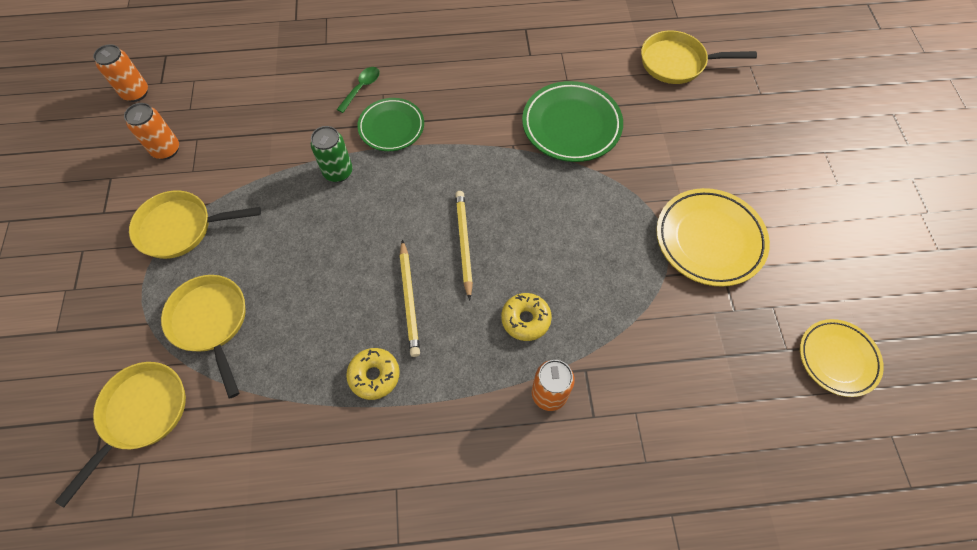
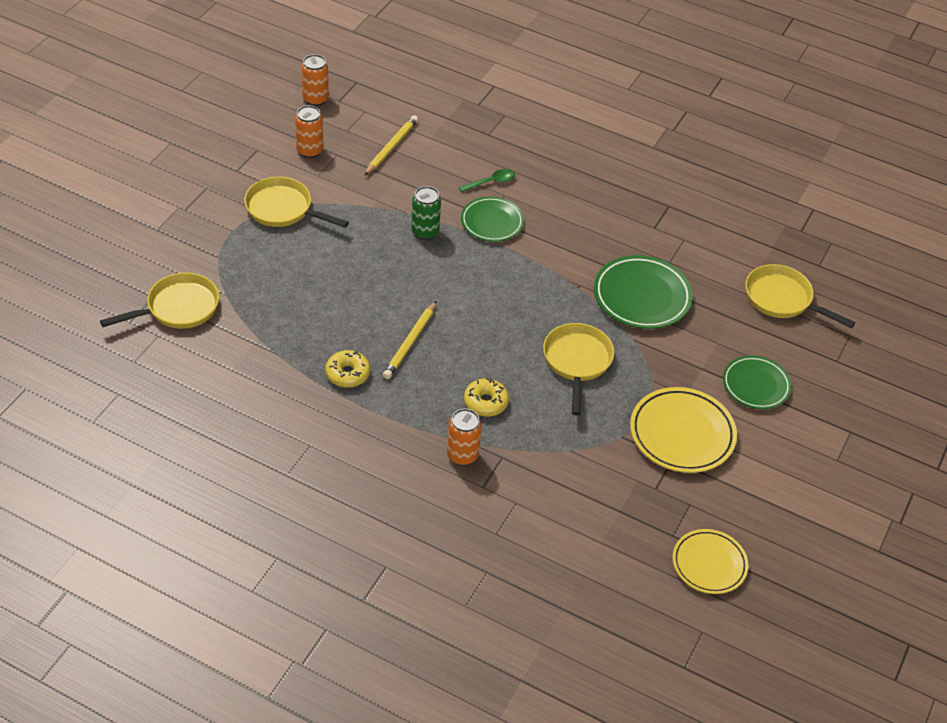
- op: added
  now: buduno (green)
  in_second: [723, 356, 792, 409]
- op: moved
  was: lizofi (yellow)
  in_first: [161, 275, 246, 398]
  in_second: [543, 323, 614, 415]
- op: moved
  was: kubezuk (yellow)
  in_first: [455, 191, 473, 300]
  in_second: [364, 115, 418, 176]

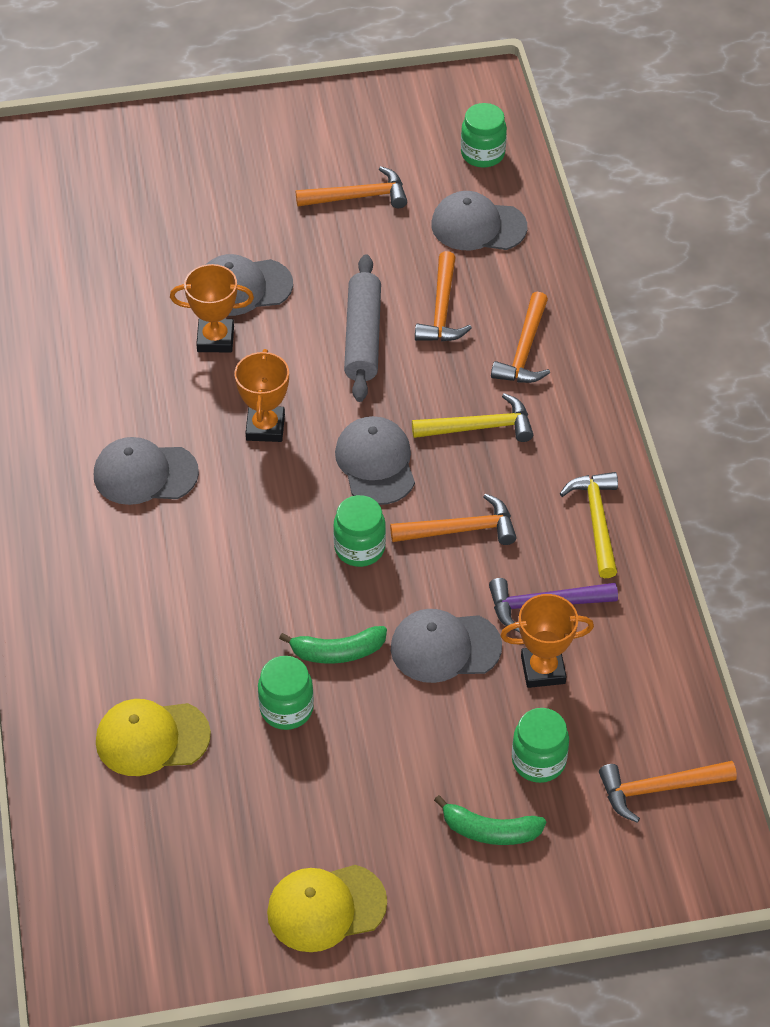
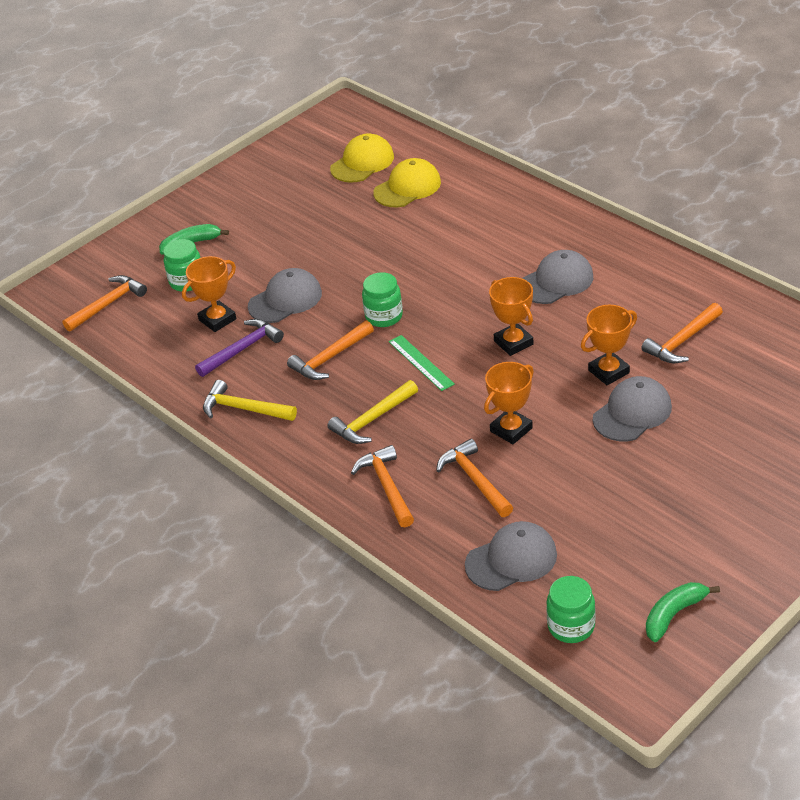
- op: removed
  was: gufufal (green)
  in_first: [258, 656, 314, 730]
- op: moved
  was: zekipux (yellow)
  in_first: [267, 865, 387, 952]
  in_second: [330, 133, 394, 183]
- op: moved
  was: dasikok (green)
  in_first: [279, 626, 387, 664]
  in_second: [646, 582, 720, 642]
- op: moved
  was: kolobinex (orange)
  in_first: [296, 166, 407, 208]
  in_second: [641, 303, 723, 363]
- op: replaced
  was: zekipux (grey)
  now: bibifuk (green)
  in_first: [335, 416, 415, 505]
  in_second: [389, 335, 455, 391]
- op: replaced
  was: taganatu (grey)
  now: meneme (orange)
  in_first: [344, 254, 381, 402]
  in_second: [484, 362, 534, 444]
- op: turned
  was: kolobinex (yellow)
  in_first: [560, 472, 618, 578]
  in_second: [203, 380, 297, 421]
  clockwise: 150

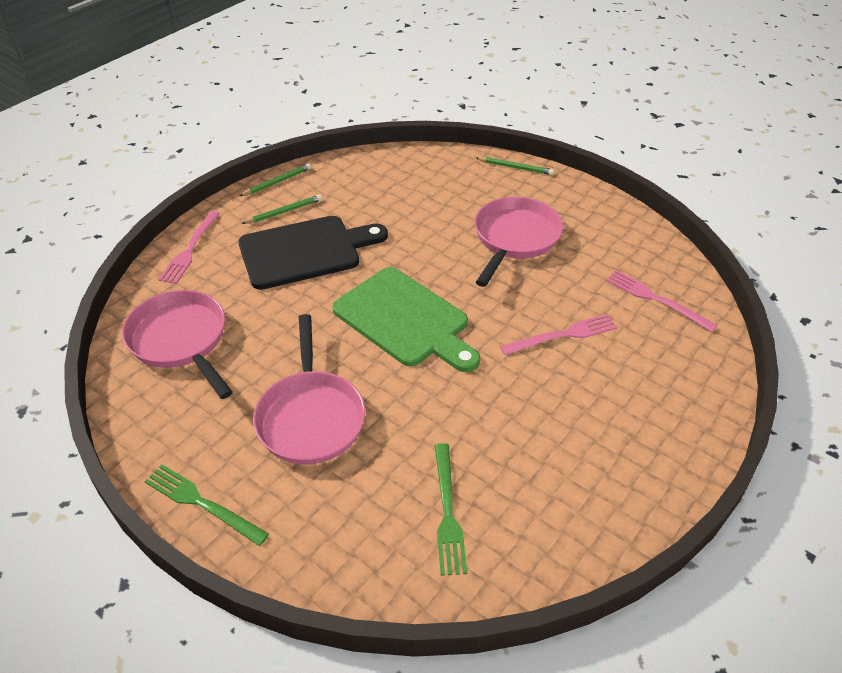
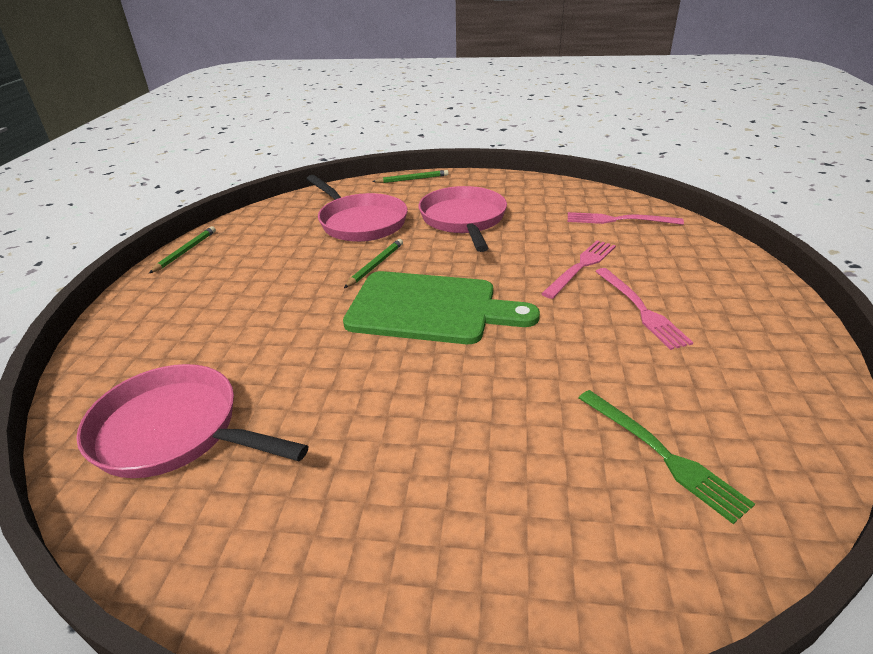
- op: removed
  was: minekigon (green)
  in_first: [144, 465, 269, 546]
- op: removed
  was: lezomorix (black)
  in_first: [238, 216, 388, 290]
- op: moved
  was: minekigon (pink)
  in_first: [158, 211, 220, 284]
  in_second: [595, 268, 693, 350]
- op: moved
  was: kubezuk (green)
  in_first: [241, 194, 322, 224]
  in_second: [344, 239, 403, 288]
- op: moved
  was: lizofi (pink)
  in_first: [253, 314, 365, 465]
  in_second: [307, 175, 408, 242]

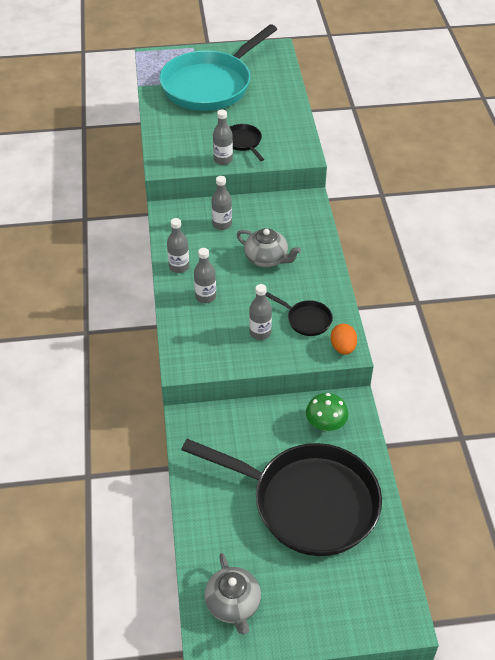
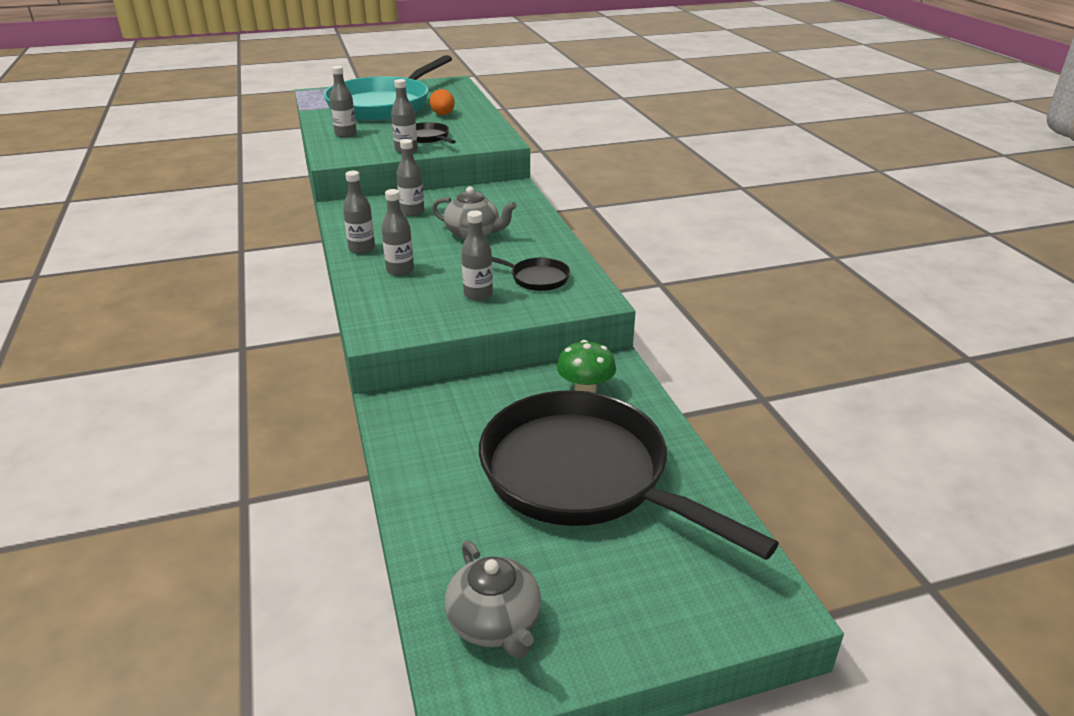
- op: added
  now: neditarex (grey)
  in_second: [330, 66, 357, 137]
- op: moved
  was: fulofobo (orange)
  in_first: [330, 324, 357, 355]
  in_second: [430, 89, 455, 115]
- op: turned
  was: lizofi (black)
  in_first: [181, 439, 382, 556]
  in_second: [479, 390, 779, 560]
  clockwise: -150

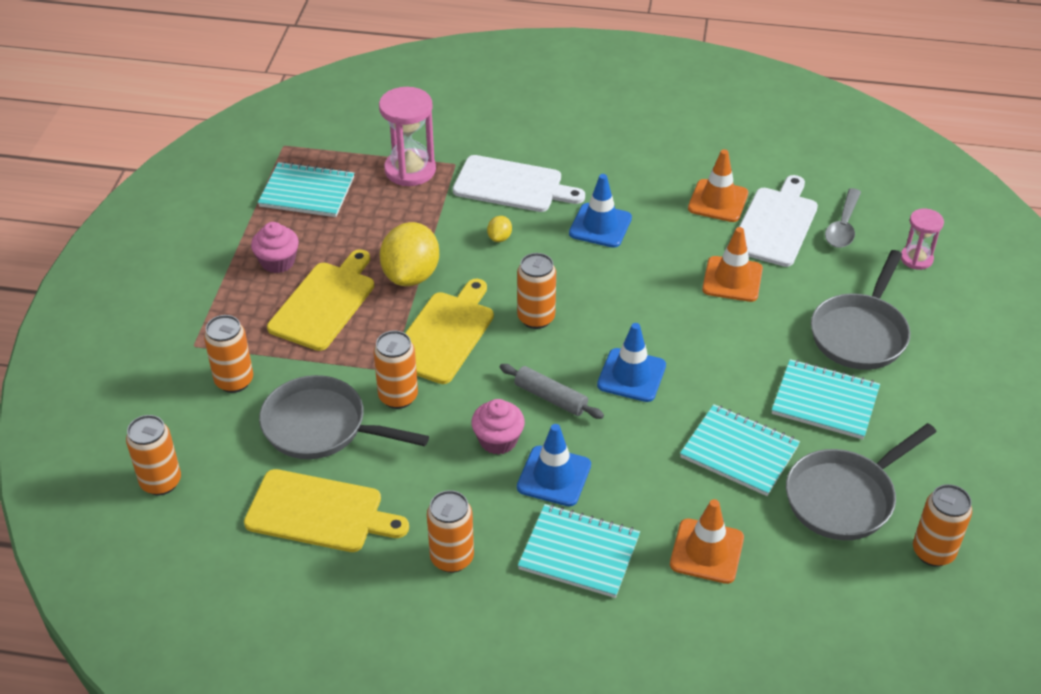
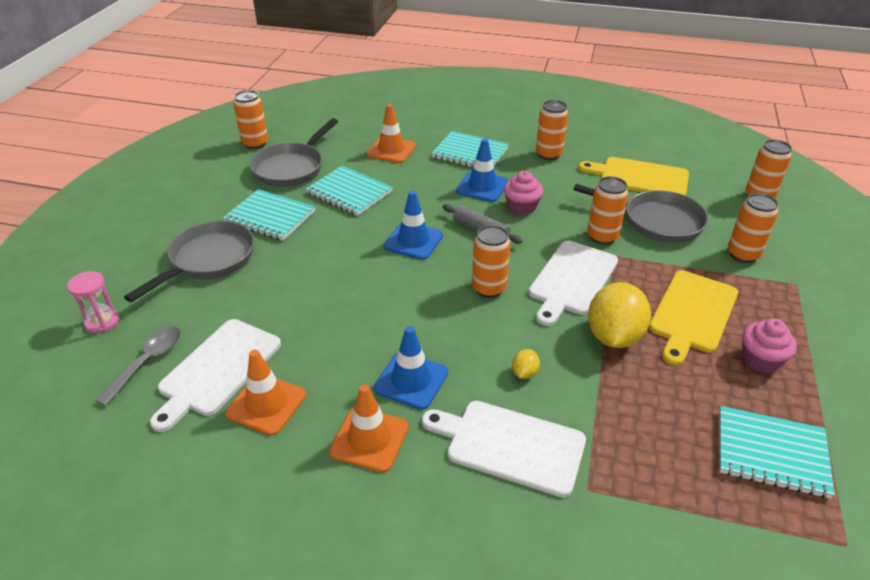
- op: removed
  was: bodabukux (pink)
  in_first: [379, 87, 436, 186]
- op: moved
  was: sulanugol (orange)
  in_first: [702, 227, 763, 302]
  in_second: [329, 384, 408, 472]
- op: recoloured
  was: lezomorix (yellow)
  now: lezomorix (white)
  in_first: [405, 279, 494, 384]
  in_second: [528, 240, 618, 326]
- op: turned
  was: lizofi (grey)
  in_first: [786, 423, 936, 540]
  in_second: [249, 118, 338, 187]
  clockwise: 150

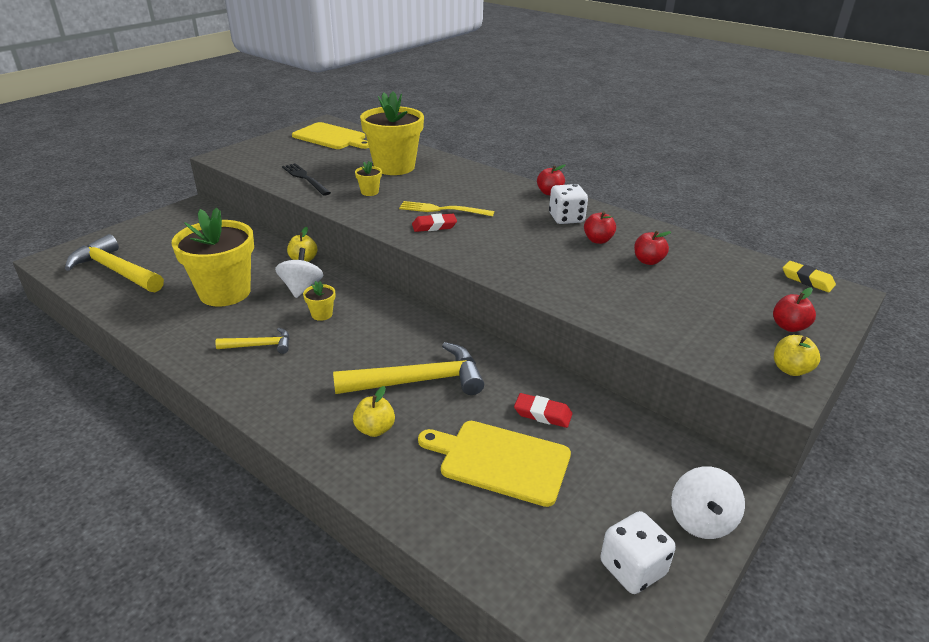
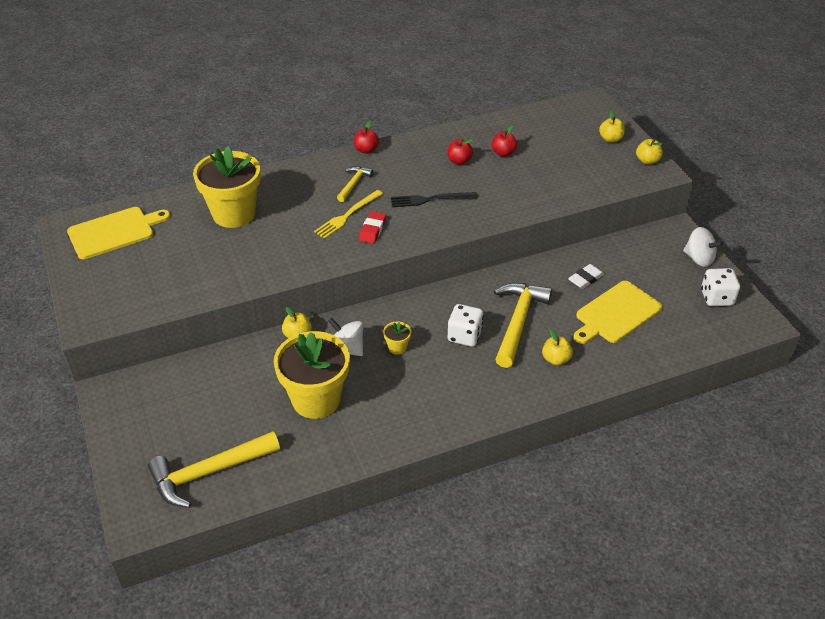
- op: removed
  was: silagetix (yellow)
  in_first: [355, 161, 382, 196]
- op: removed
  was: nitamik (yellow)
  in_first: [783, 261, 836, 292]
- op: moved
  was: kolobinex (yellow)
  in_first: [216, 327, 290, 354]
  in_second: [337, 166, 374, 202]
- op: moved
  was: minekigon (black)
  in_first: [282, 163, 331, 196]
  in_second: [391, 192, 478, 207]
- op: moved
  was: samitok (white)
  in_first: [549, 184, 588, 224]
  in_second: [448, 304, 484, 347]
- op: recoloured
  was: nitamik (red)
  now: nitamik (white)
  in_first: [514, 393, 572, 428]
  in_second: [568, 264, 604, 289]
- op: recoloured
  was: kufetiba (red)
  now: kufetiba (yellow)
  in_first: [773, 288, 816, 332]
  in_second: [599, 111, 625, 143]

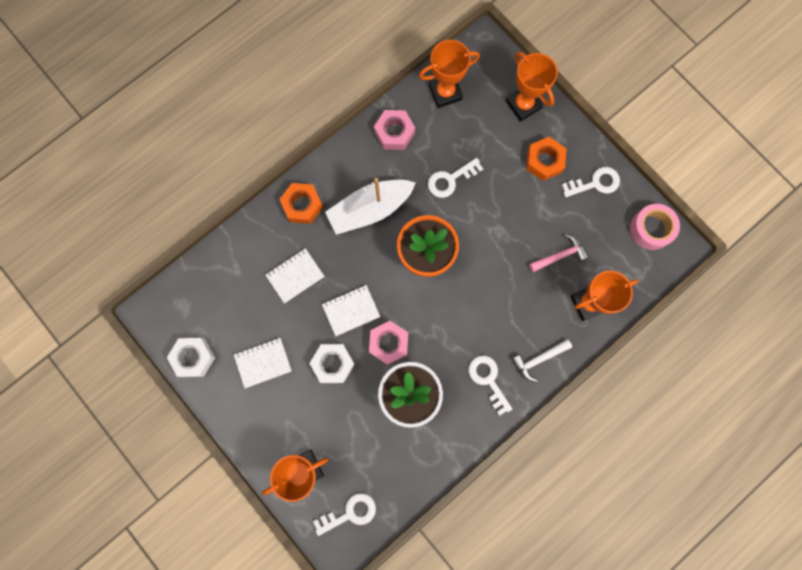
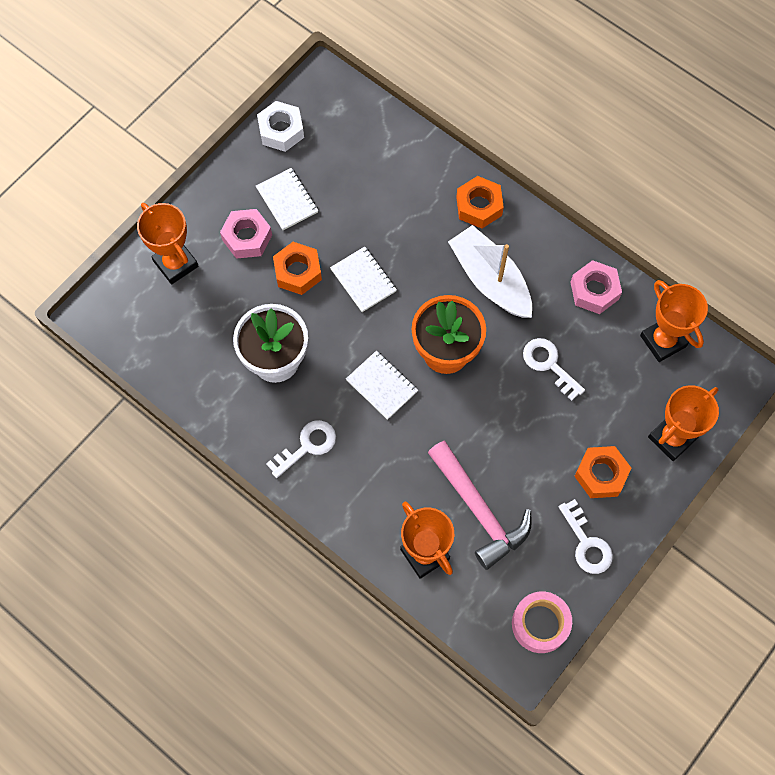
- op: removed
  was: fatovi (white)
  in_first: [313, 493, 376, 536]
- op: removed
  was: kolobinex (white)
  in_first: [512, 339, 572, 382]
- op: moved
  was: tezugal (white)
  in_first: [265, 248, 325, 303]
  in_second: [346, 351, 418, 420]
- op: moved
  was: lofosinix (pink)
  in_first: [369, 321, 408, 365]
  in_second: [220, 209, 272, 259]
- op: recoloured
  was: lofosinix (white)
  now: lofosinix (orange)
  in_first: [309, 344, 355, 383]
  in_second: [273, 242, 322, 295]
- op: resized
  was: kolobinex (pink)
  in_first: [529, 234, 588, 272]
  in_second: [428, 441, 532, 570]
  ratio: 1.77

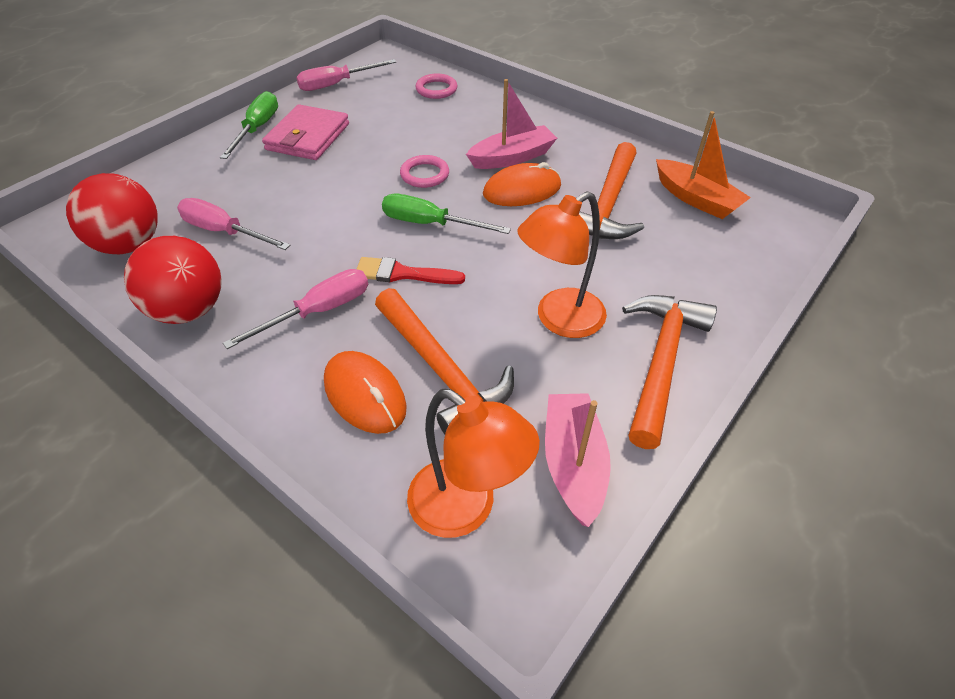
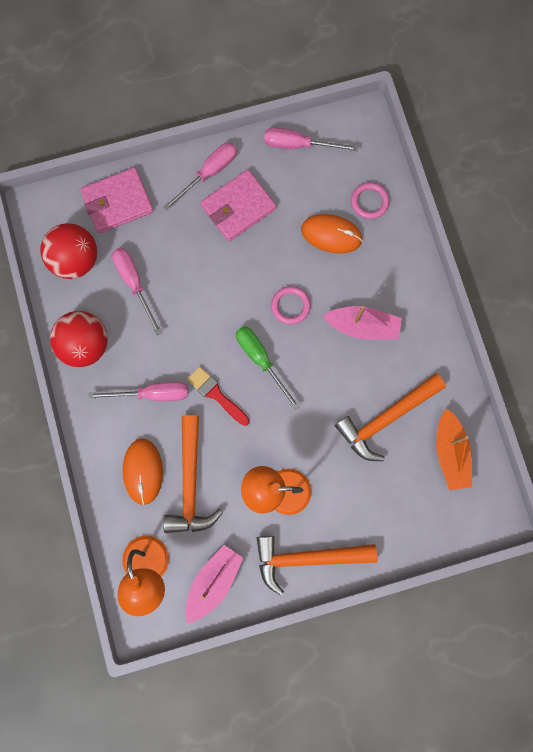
- op: added
  now: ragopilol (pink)
  in_second: [80, 167, 154, 233]
- op: moved
  was: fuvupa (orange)
  in_first: [483, 162, 561, 206]
  in_second: [301, 214, 363, 254]
- op: recoloured
  was: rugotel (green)
  now: rugotel (pink)
  in_first: [220, 91, 278, 159]
  in_second: [163, 142, 237, 210]
- op: turned
  was: kolobinex (orange)
  in_first: [622, 295, 717, 449]
  in_second: [257, 536, 377, 596]
  clockwise: -150

